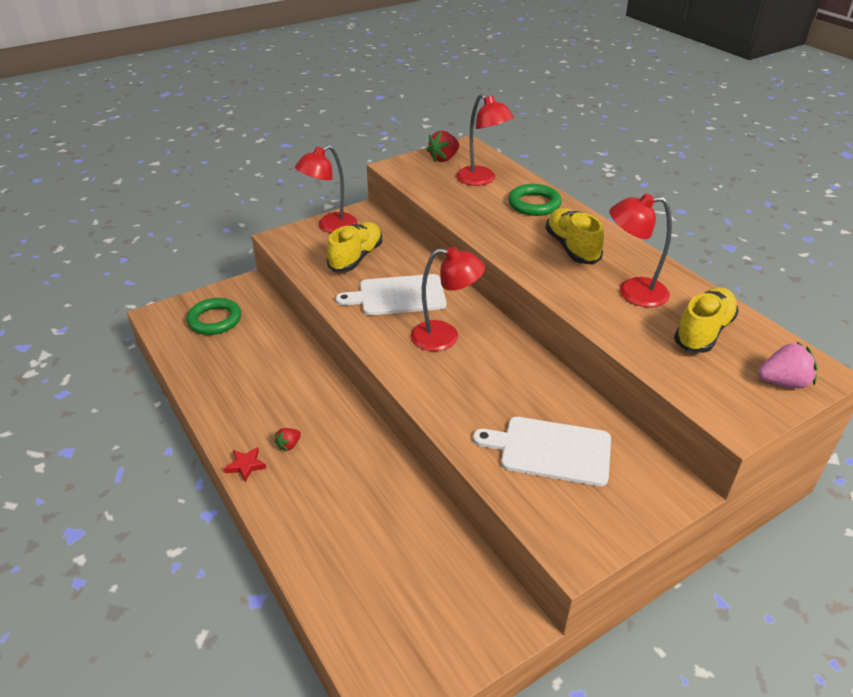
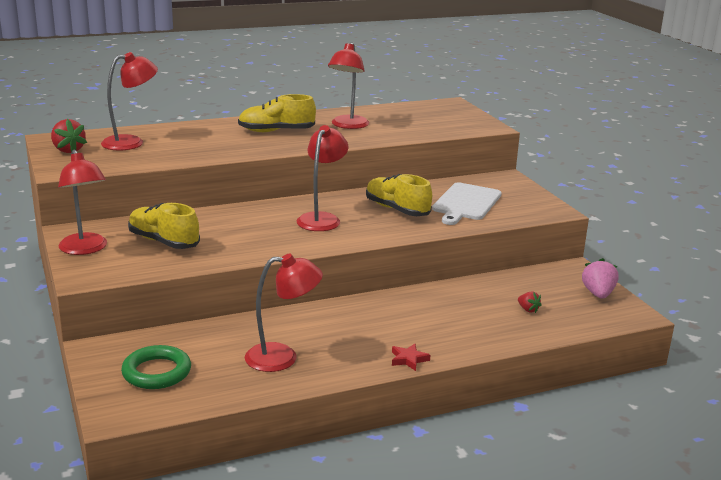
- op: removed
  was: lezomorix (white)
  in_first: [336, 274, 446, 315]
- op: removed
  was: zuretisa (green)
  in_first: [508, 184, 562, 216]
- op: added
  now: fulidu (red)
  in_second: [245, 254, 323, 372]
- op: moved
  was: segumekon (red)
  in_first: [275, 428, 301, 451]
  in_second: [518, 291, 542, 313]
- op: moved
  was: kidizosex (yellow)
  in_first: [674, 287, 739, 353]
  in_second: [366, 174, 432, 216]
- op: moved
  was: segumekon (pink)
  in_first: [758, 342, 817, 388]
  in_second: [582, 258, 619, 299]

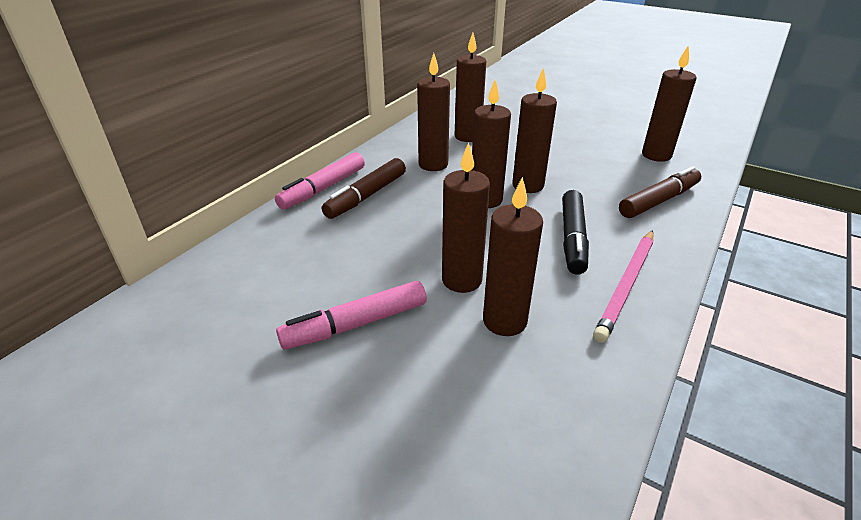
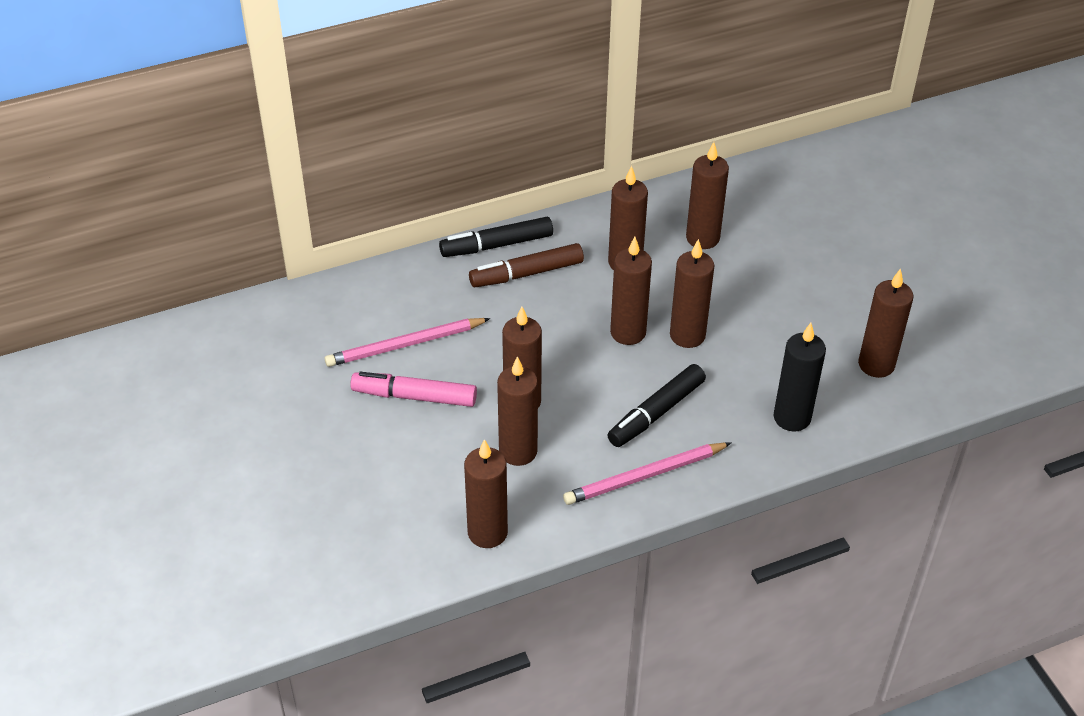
- op: added
  now: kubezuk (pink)
  in_second: [325, 318, 490, 367]
- op: added
  now: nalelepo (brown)
  in_second: [464, 439, 508, 548]
- op: replaced
  was: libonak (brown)
  now: nalelepo (black)
  in_first: [619, 166, 701, 218]
  in_second: [774, 323, 826, 432]
- op: recoloured
  was: libonak (pink)
  now: libonak (black)
  in_first: [275, 152, 365, 210]
  in_second: [439, 217, 553, 257]

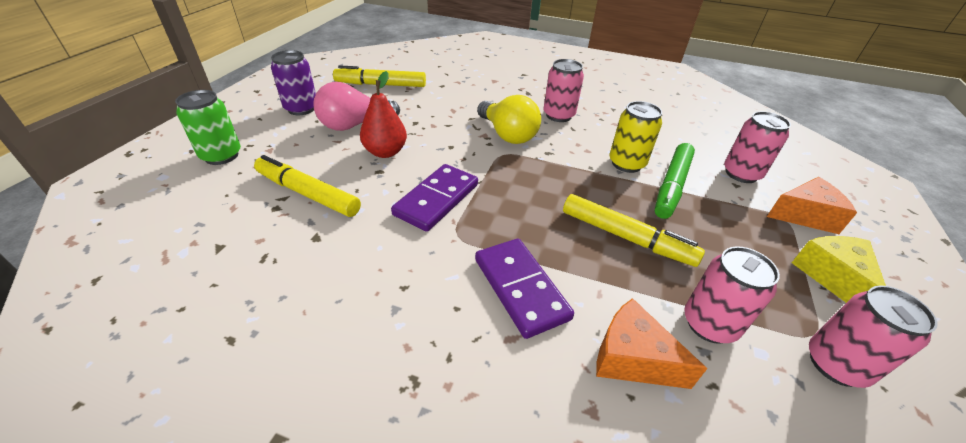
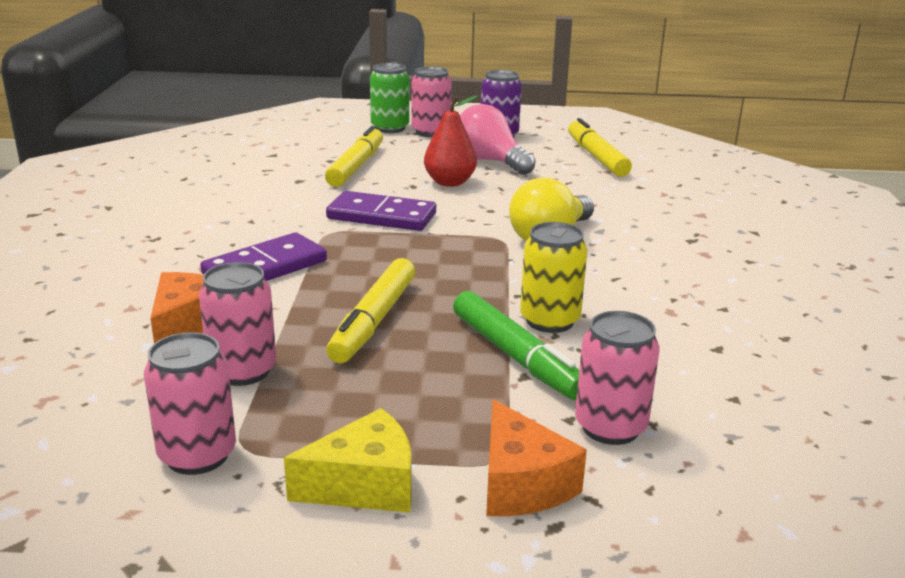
- op: moved
  was: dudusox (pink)
  in_first: [543, 59, 584, 122]
  in_second: [412, 67, 452, 137]
- op: turned
  was: libonak (green)
  in_first: [654, 143, 695, 219]
  in_second: [453, 291, 579, 400]
  clockwise: -135

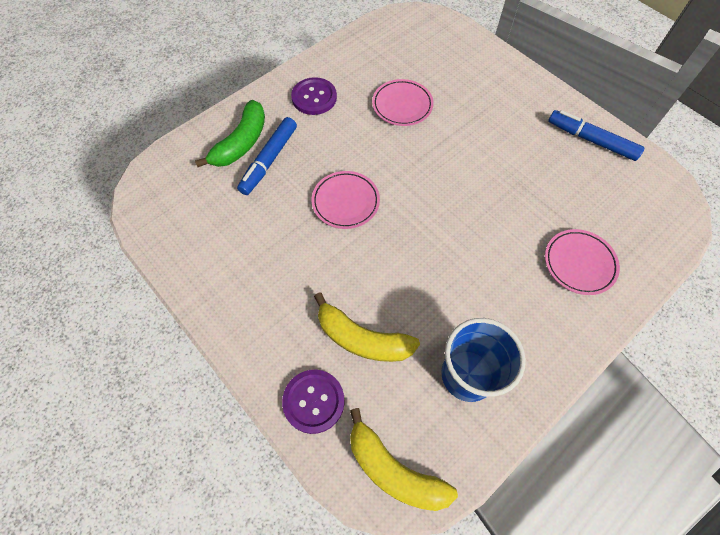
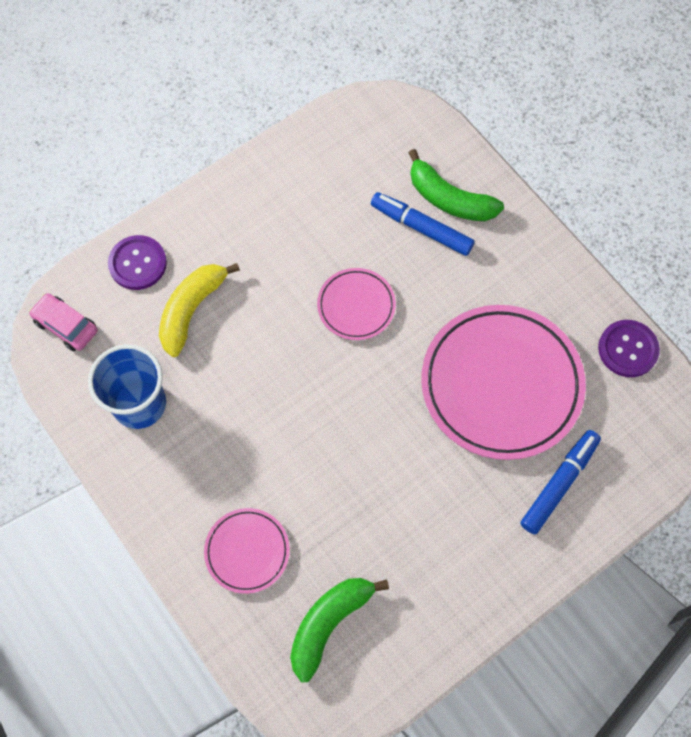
- op: added
  now: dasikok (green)
  in_second: [290, 578, 389, 682]
- op: moved
  was: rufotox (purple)
  in_first: [291, 77, 337, 115]
  in_second: [598, 320, 660, 377]
- op: moved
  was: libonak (blue)
  in_first: [548, 110, 644, 161]
  in_second: [520, 430, 601, 534]
- op: replaced
  was: dasikok (yellow)
  now: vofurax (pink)
  in_first: [350, 408, 458, 511]
  in_second: [29, 293, 97, 351]
- op: resized
  was: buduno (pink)
  in_first: [372, 79, 434, 126]
  in_second: [421, 305, 586, 460]
  ratio: 2.02

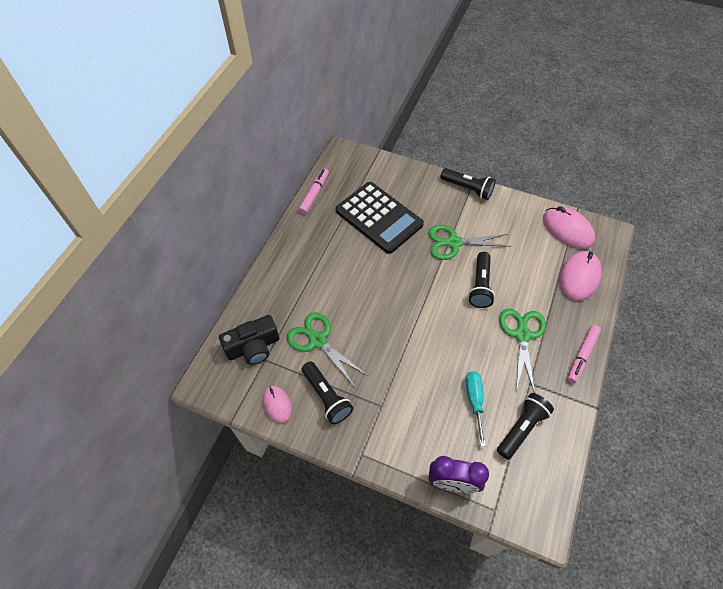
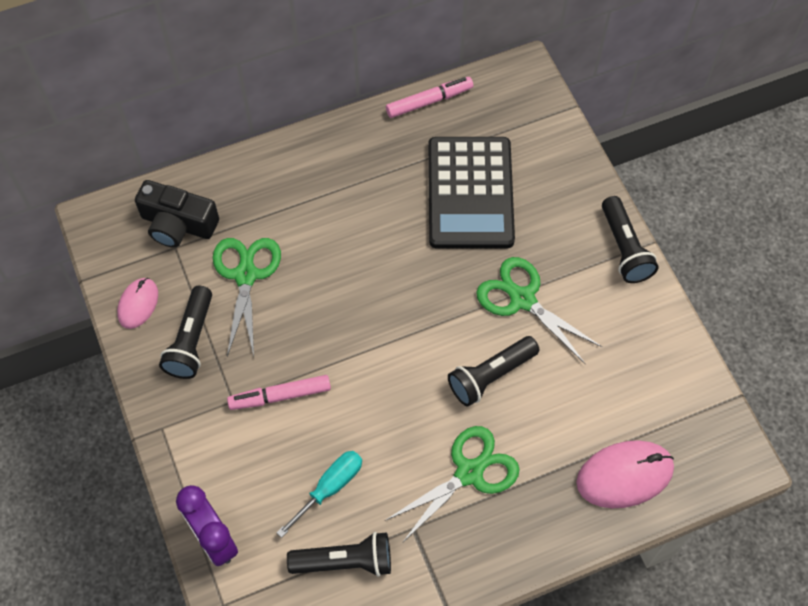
- op: removed
  was: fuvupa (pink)
  in_first: [543, 206, 595, 249]
- op: moved
  was: libonak (pink)
  in_first: [567, 325, 601, 383]
  in_second: [227, 375, 331, 410]

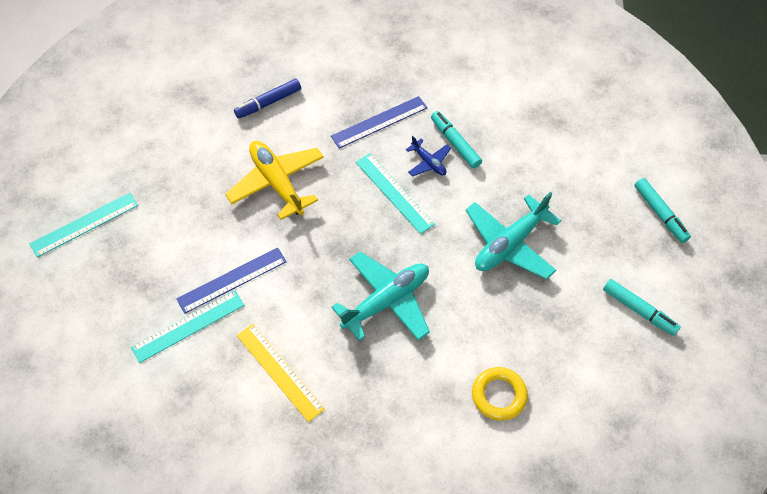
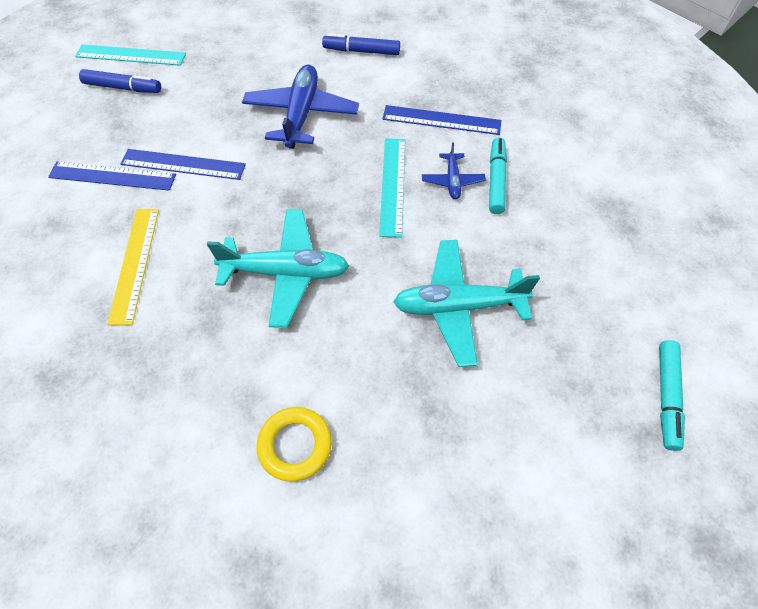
- op: removed
  was: libonak (turquoise)
  in_first: [603, 279, 681, 336]
- op: added
  now: libonak (blue)
  in_second: [79, 69, 161, 93]
- op: recoloured
  was: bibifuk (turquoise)
  now: bibifuk (blue)
  in_first: [131, 291, 244, 363]
  in_second: [48, 161, 176, 191]
- op: recoloured
  was: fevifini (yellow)
  now: fevifini (blue)
  in_first: [225, 141, 324, 220]
  in_second: [242, 64, 359, 149]

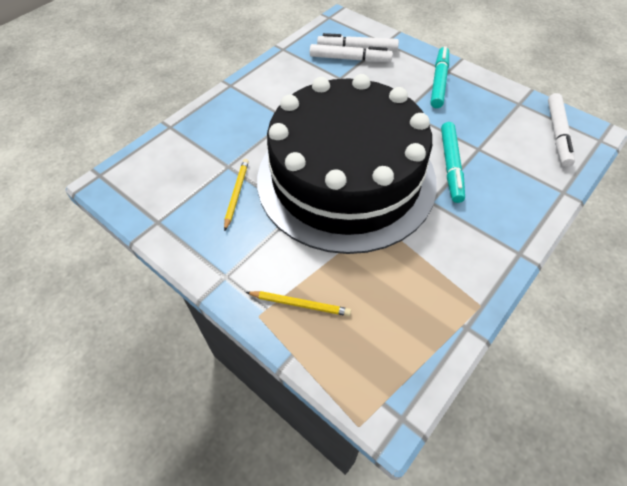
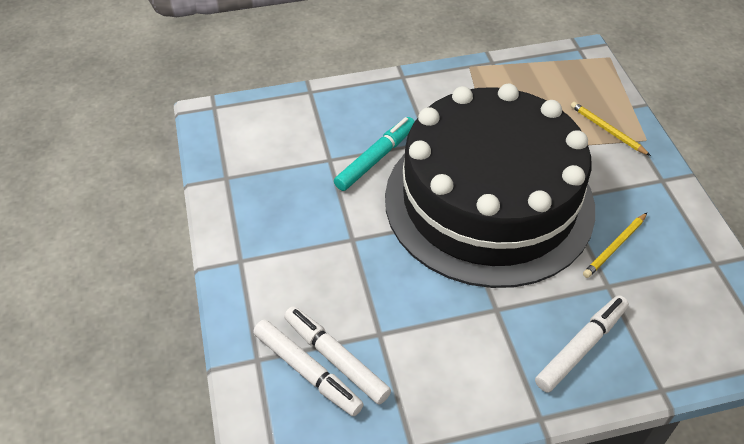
- op: removed
  was: libonak (turquoise)
  in_first: [431, 46, 449, 108]
- op: moved
  was: libonak (white)
  in_first: [548, 93, 575, 167]
  in_second: [535, 295, 629, 392]

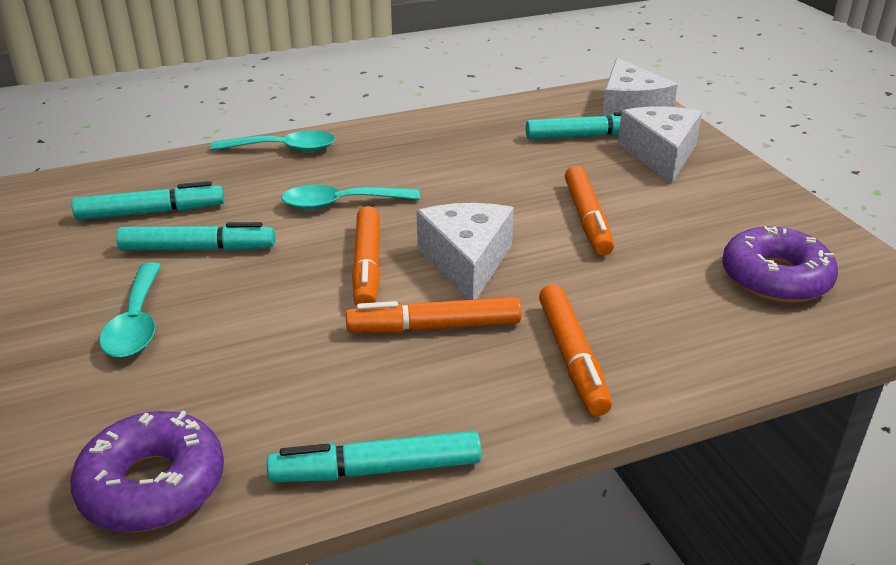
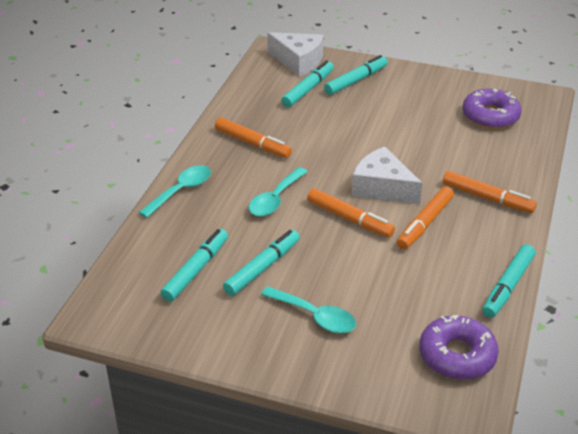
- op: moved
  was: libonak (orange)
  in_first: [565, 166, 614, 256]
  in_second: [215, 117, 292, 158]
- op: replaced
  was: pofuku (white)
  now: libonak (turquoise)
  in_first: [618, 106, 702, 184]
  in_second: [324, 55, 388, 95]

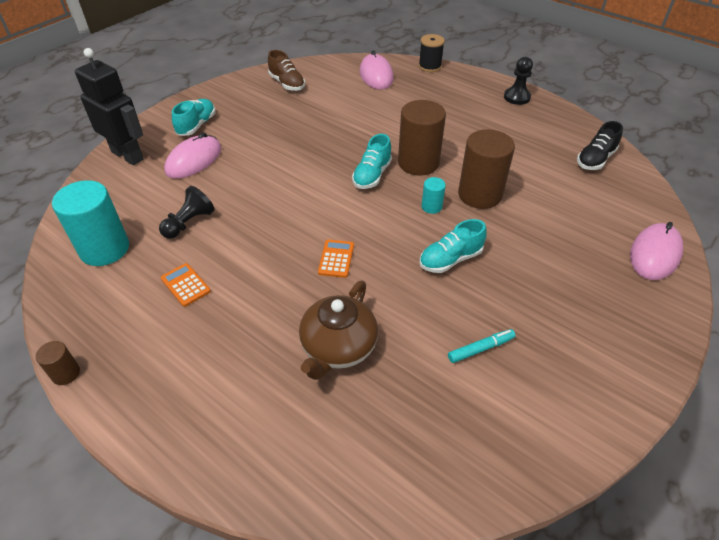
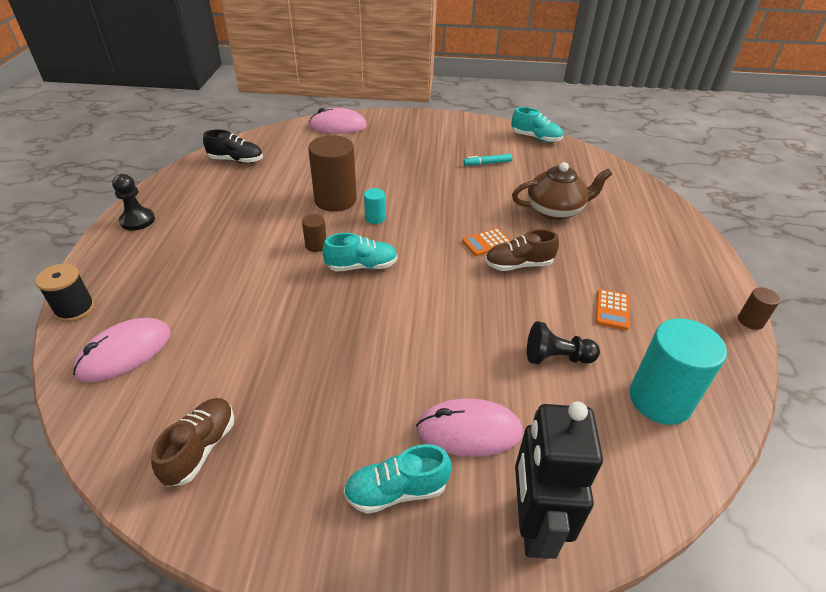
- op: added
  now: kidizosex (brown)
  in_second: [485, 229, 559, 271]
- op: moved
  was: kidizosex (turquoise)
  in_first: [419, 219, 487, 273]
  in_second: [511, 107, 563, 142]
- op: turned
  was: libonak (turquoise)
  in_first: [448, 329, 515, 363]
  in_second: [463, 154, 512, 166]
  clockwise: -45
- op: resized
  was: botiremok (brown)
  in_first: [398, 100, 446, 175]
  in_second: [302, 214, 326, 252]
  ratio: 0.46

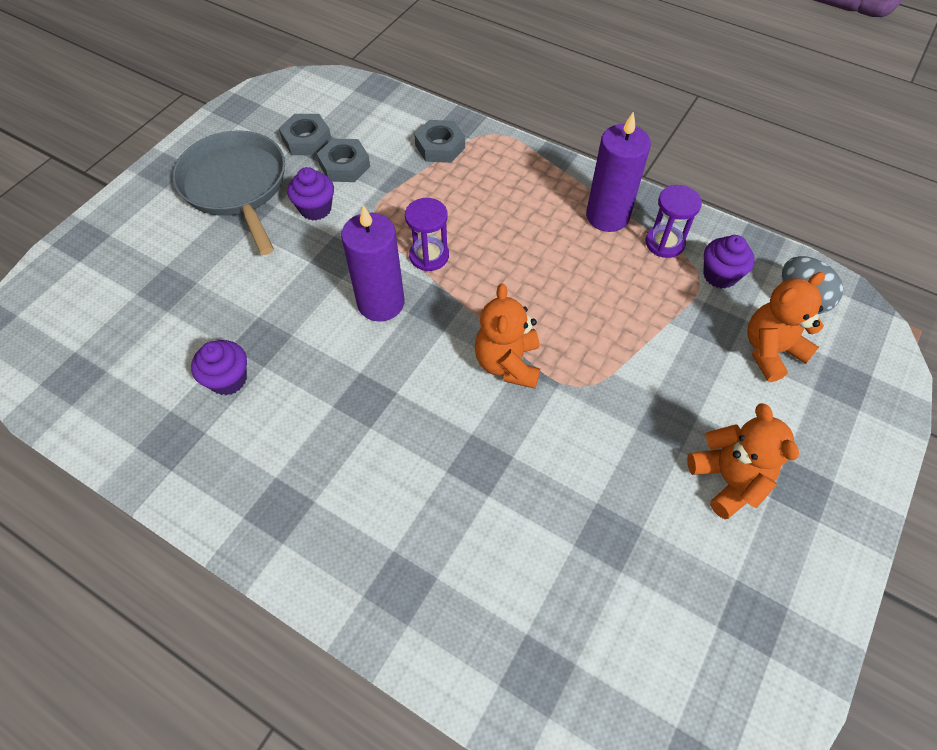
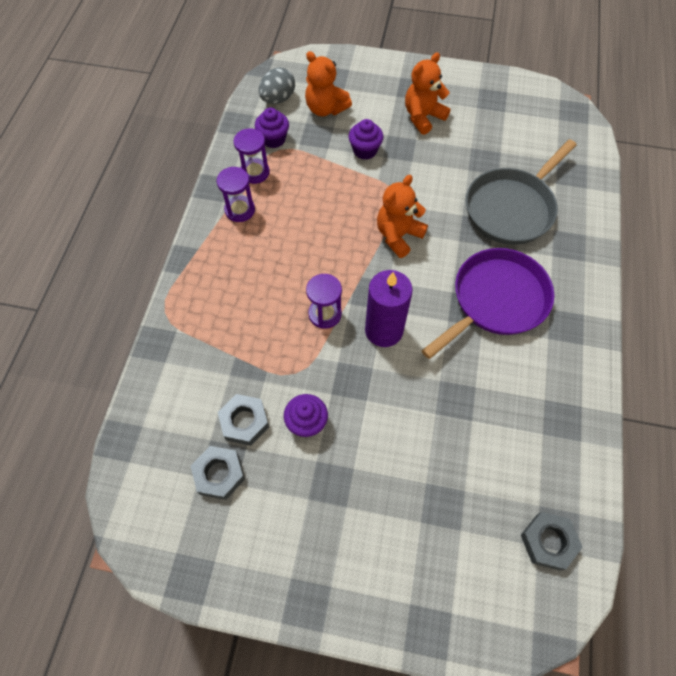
- op: added
  now: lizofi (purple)
  in_second: [421, 248, 554, 359]
- op: moved
  was: lizofi (grey)
  in_first: [172, 131, 285, 255]
  in_second: [466, 139, 576, 245]
- op: moved
  was: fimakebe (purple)
  in_first: [191, 340, 247, 395]
  in_second: [349, 119, 383, 160]
- op: moved
  was: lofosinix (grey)
  in_first: [414, 120, 465, 163]
  in_second: [521, 512, 582, 571]
- op: replaced
  was: nalelepo (purple)
  now: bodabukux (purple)
  in_first: [586, 111, 651, 232]
  in_second: [217, 167, 255, 222]
- op: turned
  was: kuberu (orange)
  in_first: [475, 284, 540, 389]
  in_second: [377, 175, 428, 258]
  clockwise: 150

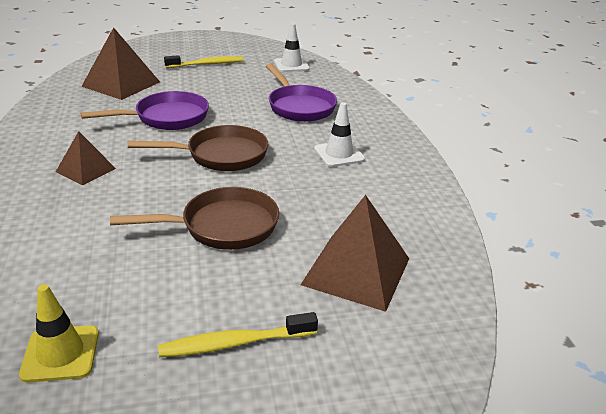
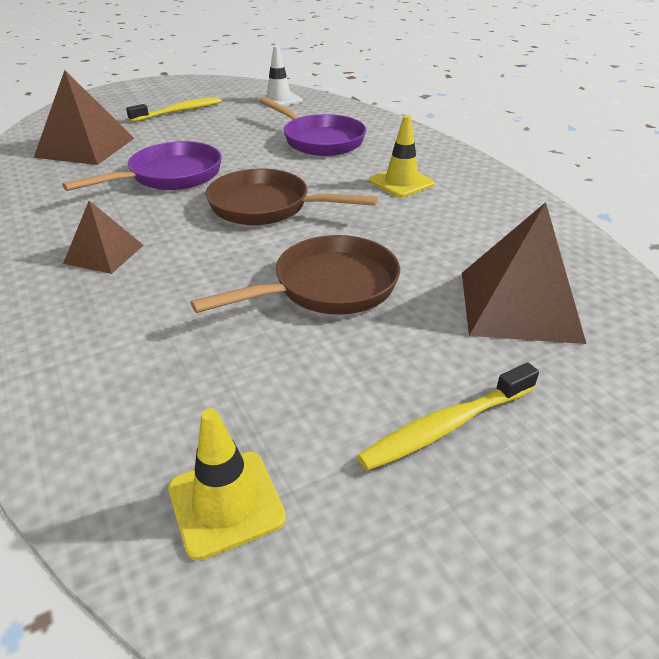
- op: recoloured
  was: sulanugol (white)
  now: sulanugol (yellow)
  in_first: [314, 102, 365, 167]
  in_second: [369, 115, 435, 198]
- op: turned
  was: lizofi (brown)
  in_first: [128, 125, 269, 171]
  in_second: [206, 168, 378, 225]
  clockwise: -135

